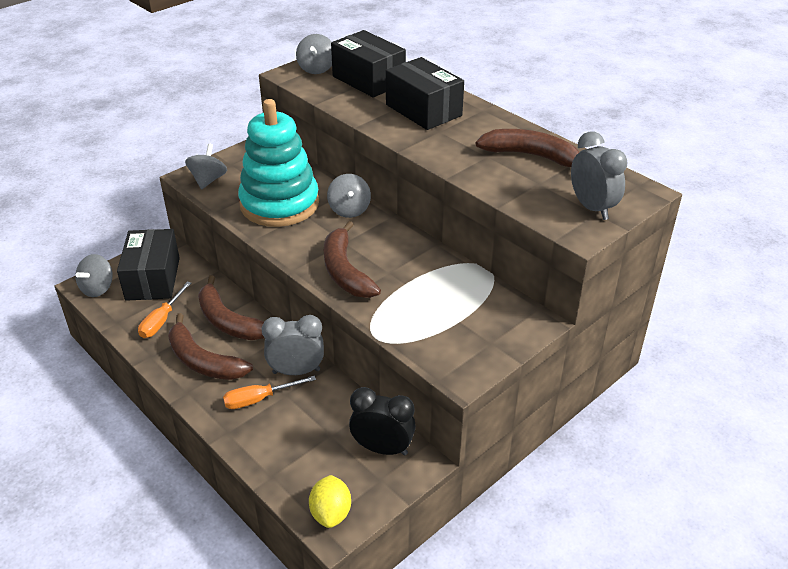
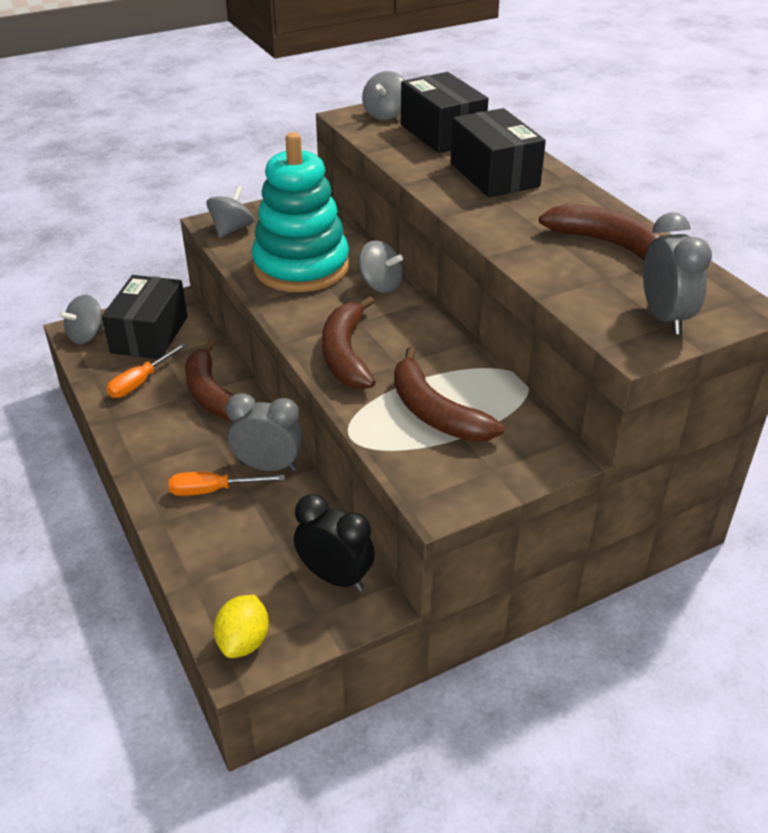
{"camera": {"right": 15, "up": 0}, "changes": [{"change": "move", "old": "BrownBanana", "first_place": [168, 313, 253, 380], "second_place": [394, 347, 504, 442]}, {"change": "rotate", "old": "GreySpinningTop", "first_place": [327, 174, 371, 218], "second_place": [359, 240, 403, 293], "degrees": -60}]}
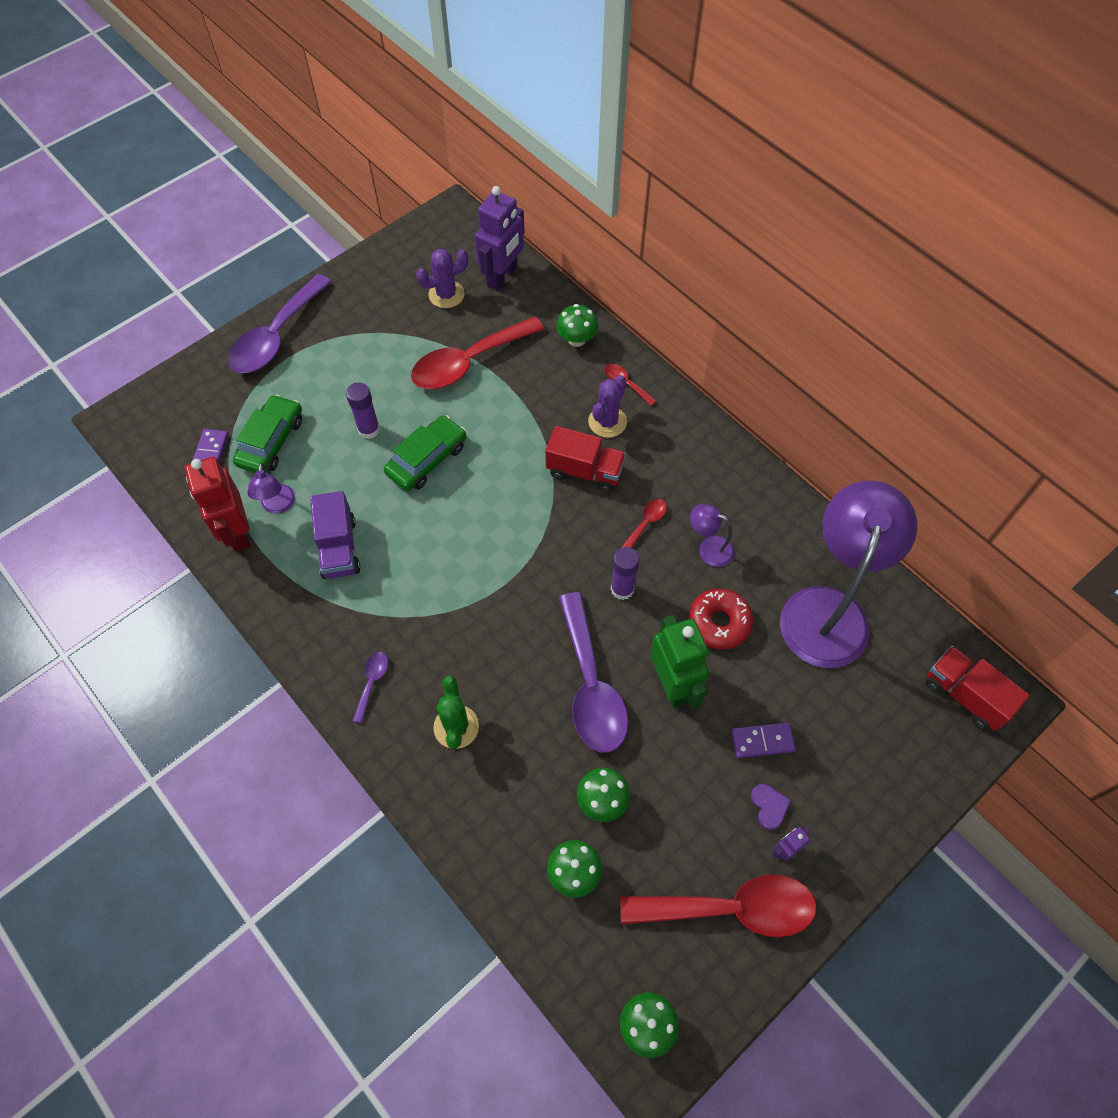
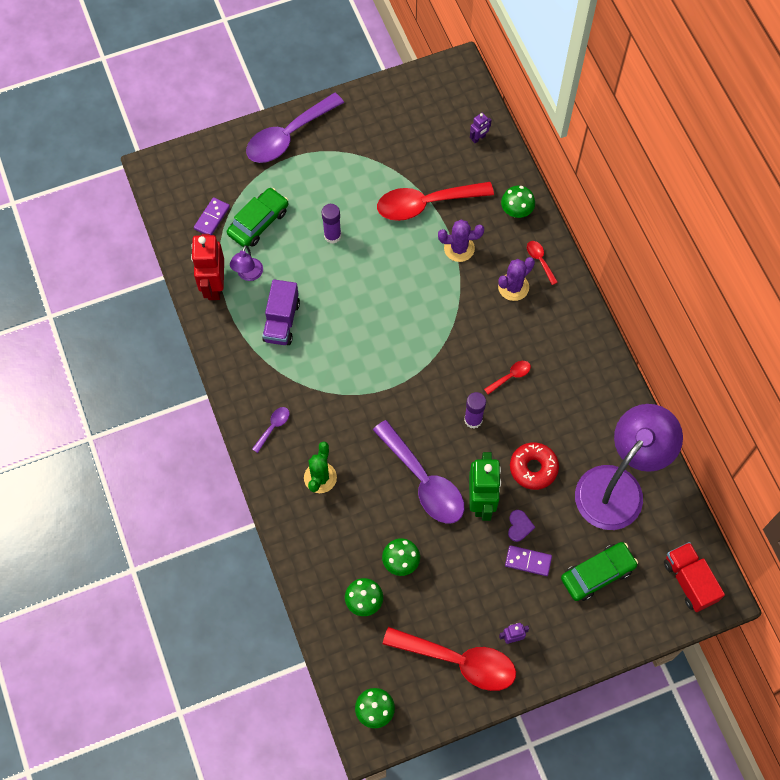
{"camera": {"right": 20, "up": 5}, "changes": [{"change": "move", "old": "GreenCar", "first_place": [384, 415, 466, 491], "second_place": [561, 542, 638, 601]}, {"change": "move", "old": "PurpleCactus", "first_place": [416, 249, 468, 308], "second_place": [438, 220, 484, 262]}, {"change": "resize", "old": "PurpleRobot", "first_place": [475, 186, 525, 291], "second_place": [470, 113, 492, 143], "factor": 0.46}, {"change": "delete", "old": "RedTruck", "first_place": [545, 426, 626, 492]}, {"change": "rotate", "old": "PurpleSpoon", "first_place": [559, 592, 628, 753], "second_place": [373, 420, 464, 524], "degrees": -45}, {"change": "delete", "old": "PurpleLamp", "first_place": [690, 504, 734, 567]}, {"change": "move", "old": "PurpleHeart", "first_place": [751, 784, 791, 830], "second_place": [508, 510, 535, 542]}]}
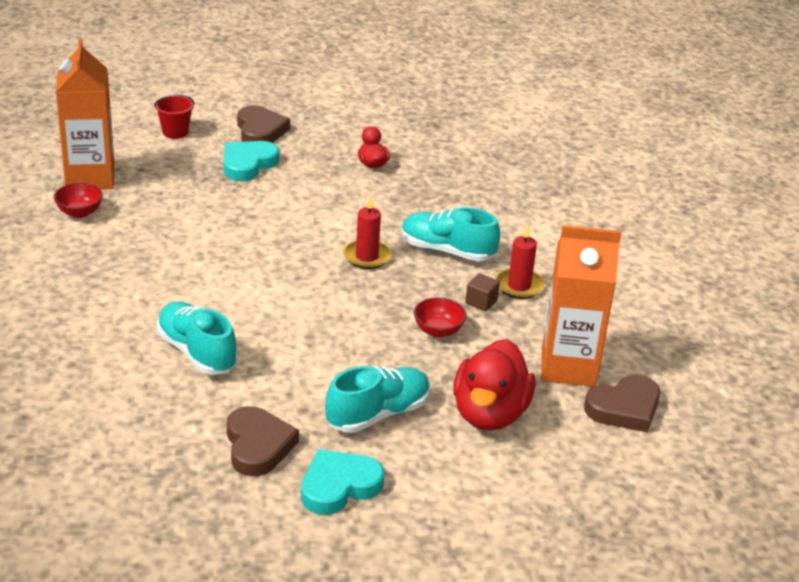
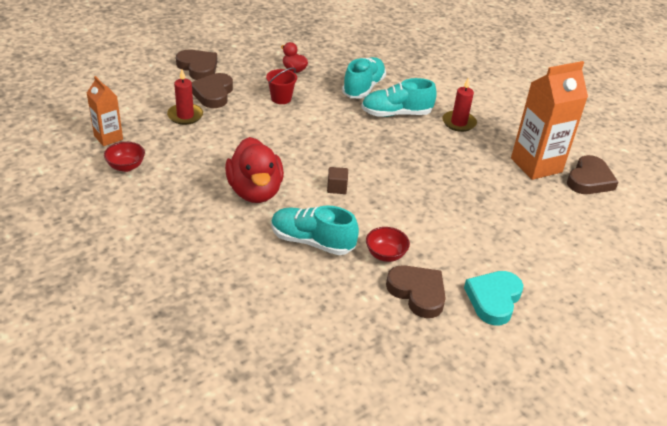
{"camera": {"right": -30, "up": 5}, "changes": [{"change": "resize", "old": "OrangeCarton", "first_place": [56, 38, 115, 189], "second_place": [87, 76, 123, 146], "factor": 0.56}, {"change": "move", "old": "RedBucket", "first_place": [154, 94, 195, 139], "second_place": [266, 68, 297, 104]}, {"change": "recolor", "old": "TurquoiseHeart", "new": "BrownHeart", "first_place": [224, 141, 279, 181], "second_place": [192, 73, 233, 108]}, {"change": "move", "old": "TurquoiseShoe", "first_place": [325, 366, 430, 433], "second_place": [342, 57, 386, 99]}, {"change": "move", "old": "RedCandle", "first_place": [343, 194, 391, 269], "second_place": [167, 69, 203, 125]}, {"change": "move", "old": "RedBowl", "first_place": [414, 298, 466, 338], "second_place": [366, 227, 410, 262]}, {"change": "move", "old": "RedDuck", "first_place": [453, 339, 535, 431], "second_place": [225, 137, 284, 203]}, {"change": "move", "old": "BrownCube", "first_place": [465, 273, 500, 311], "second_place": [327, 167, 348, 194]}]}
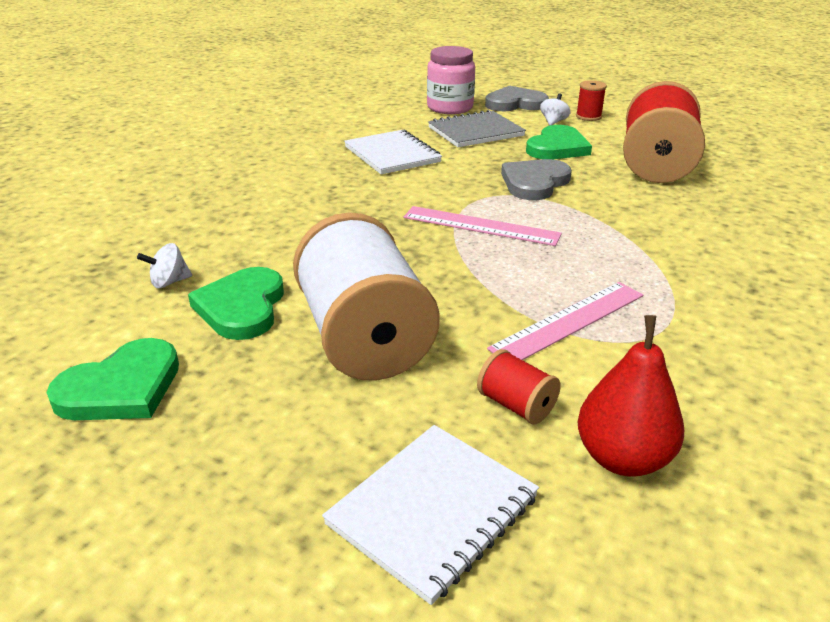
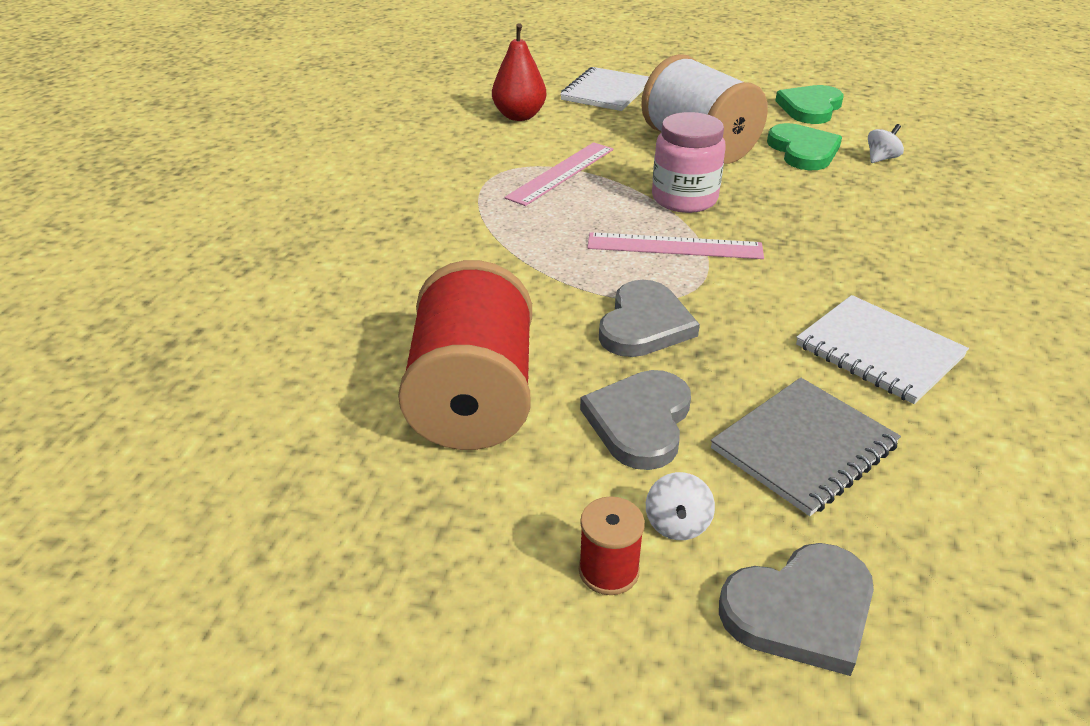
{"camera": {"right": 165, "up": 5}, "changes": [{"change": "move", "old": "PinkJar", "first_place": [427, 46, 475, 114], "second_place": [652, 112, 726, 213]}, {"change": "delete", "old": "RedSpool", "first_place": [477, 349, 561, 424]}, {"change": "recolor", "old": "GreenHeart", "new": "GreyHeart", "first_place": [526, 125, 592, 159], "second_place": [580, 370, 691, 470]}]}
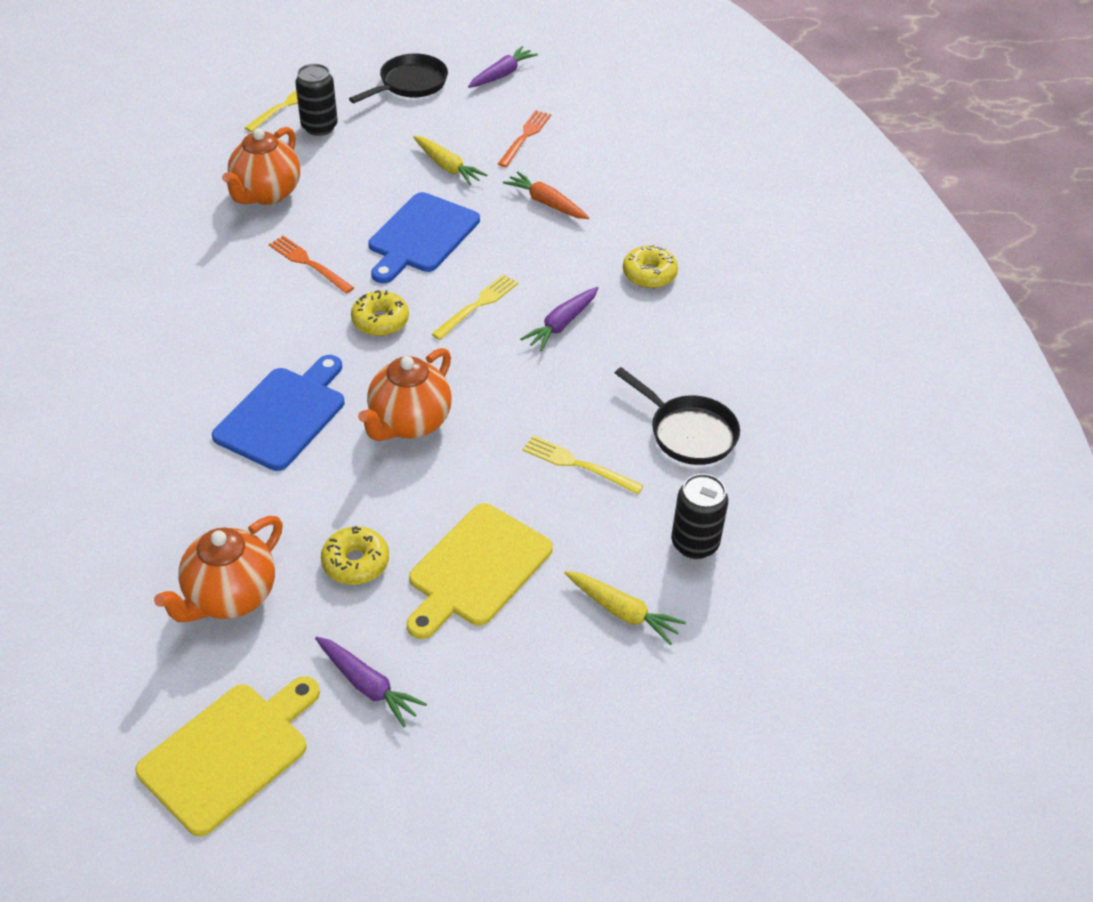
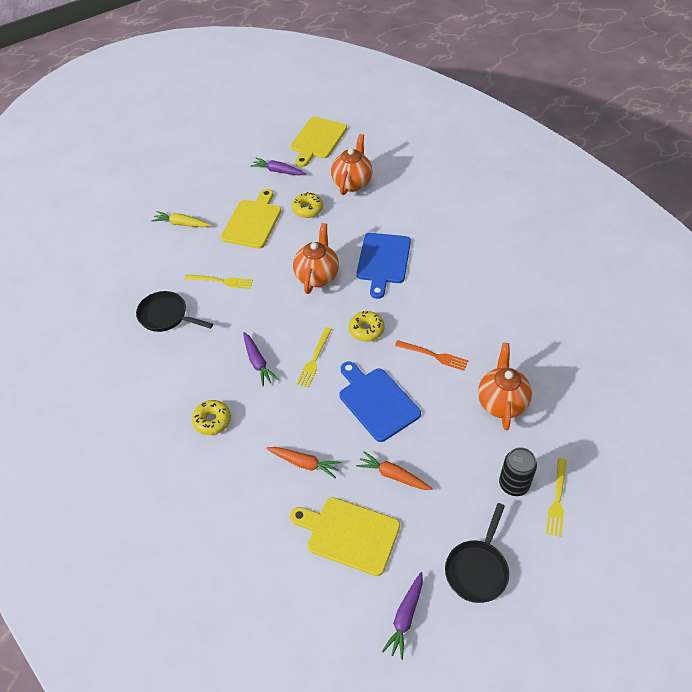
{"camera": {"right": 165, "up": 5}, "changes": [{"change": "rotate", "old": "BlueCuttingBoard", "first_place": [368, 192, 480, 283], "second_place": [339, 361, 421, 442], "degrees": -45}, {"change": "recolor", "old": "YellowCarrot", "new": "OrangeCarrot", "first_place": [413, 136, 487, 186], "second_place": [356, 451, 432, 490]}, {"change": "replace", "old": "OrangeFork", "new": "YellowCuttingBoard", "first_place": [498, 110, 551, 167], "second_place": [290, 497, 400, 576]}, {"change": "rotate", "old": "PurpleCarrot", "first_place": [520, 287, 598, 351], "second_place": [243, 332, 278, 386], "degrees": 135}, {"change": "delete", "old": "BlackCan", "first_place": [671, 474, 728, 559]}]}
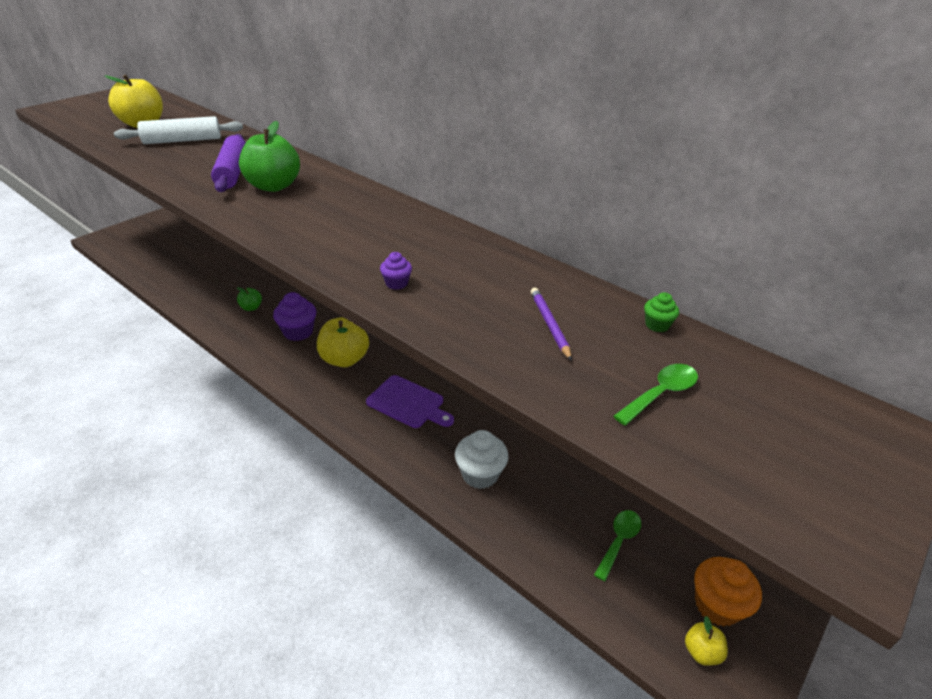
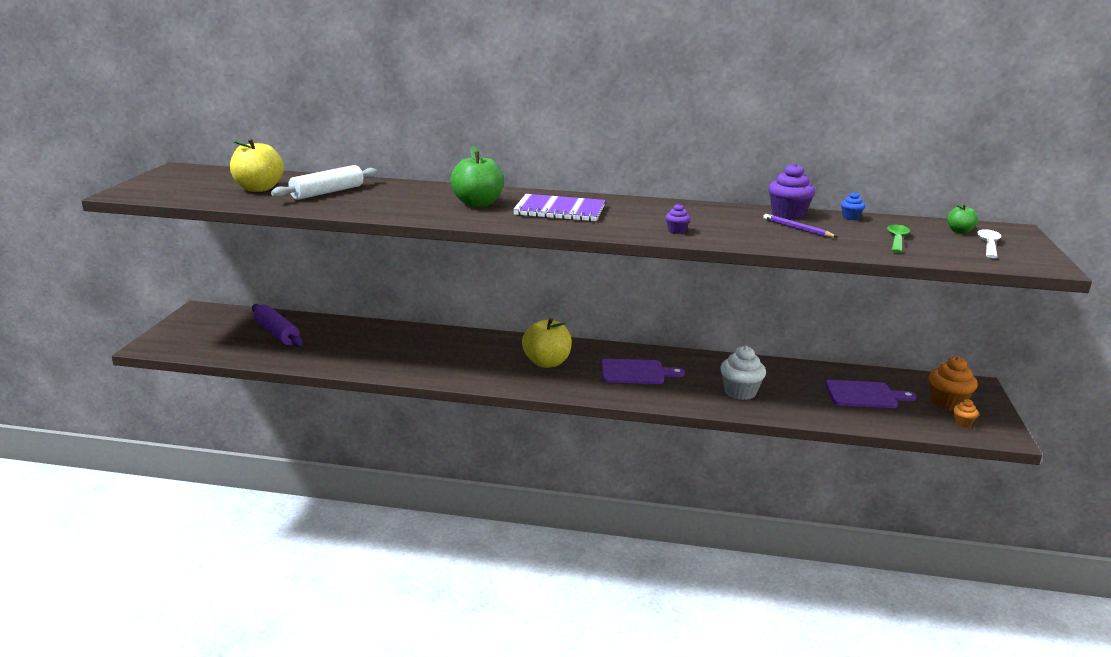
{"camera": {"right": -30, "up": -15}, "changes": [{"change": "move", "old": "PurpleRollingPin", "first_place": [211, 134, 246, 192], "second_place": [252, 304, 303, 346]}, {"change": "move", "old": "GreenApple", "first_place": [237, 287, 262, 311], "second_place": [947, 204, 978, 234]}, {"change": "move", "old": "PurpleCupcake", "first_place": [273, 292, 316, 341], "second_place": [768, 163, 815, 220]}, {"change": "replace", "old": "GreenSpoon", "new": "PurpleCuttingBoard", "first_place": [594, 510, 641, 581], "second_place": [825, 380, 916, 408]}, {"change": "recolor", "old": "GreenCupcake", "new": "BlueCupcake", "first_place": [644, 292, 679, 332], "second_place": [841, 192, 865, 220]}, {"change": "replace", "old": "YellowApple", "new": "OrangeCupcake", "first_place": [685, 616, 728, 666], "second_place": [953, 399, 979, 428]}, {"change": "insert", "new": "PurpleNotebook", "second_place": [513, 194, 605, 222]}, {"change": "insert", "new": "WhiteSpoon", "second_place": [977, 229, 1001, 258]}]}
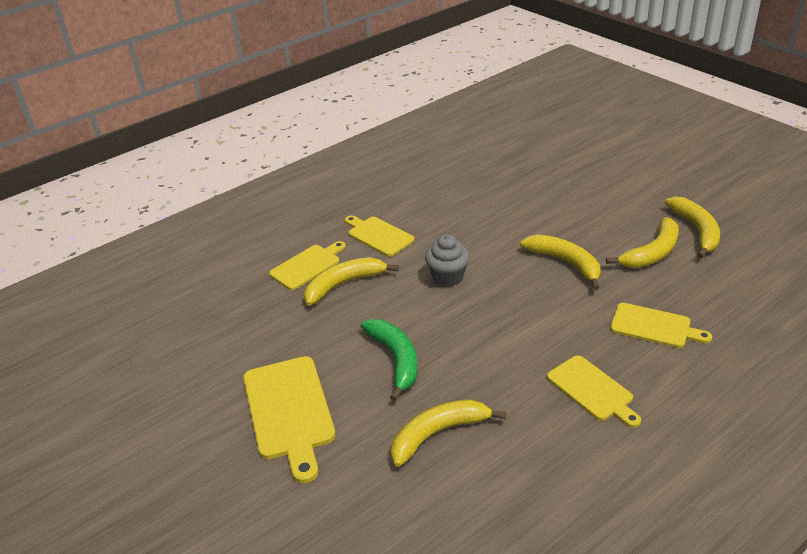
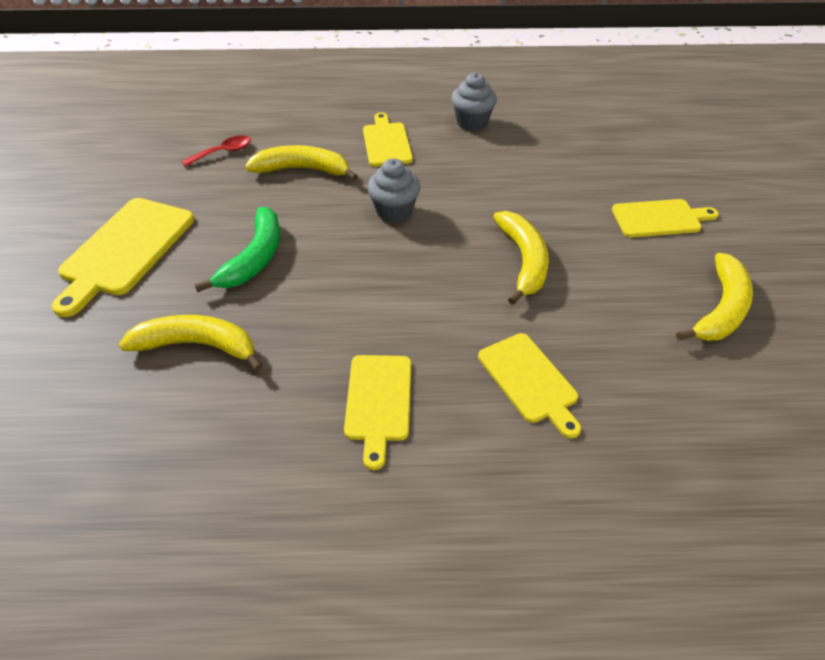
{"camera": {"right": 35, "up": 10}, "changes": [{"change": "move", "old": "YellowCuttingBoard", "first_place": [269, 241, 346, 290], "second_place": [612, 199, 719, 237]}, {"change": "delete", "old": "YellowBanana", "first_place": [606, 217, 679, 268]}, {"change": "insert", "new": "RedSpoon", "second_place": [181, 135, 251, 167]}, {"change": "insert", "new": "GreyCupcake", "second_place": [451, 72, 497, 131]}]}
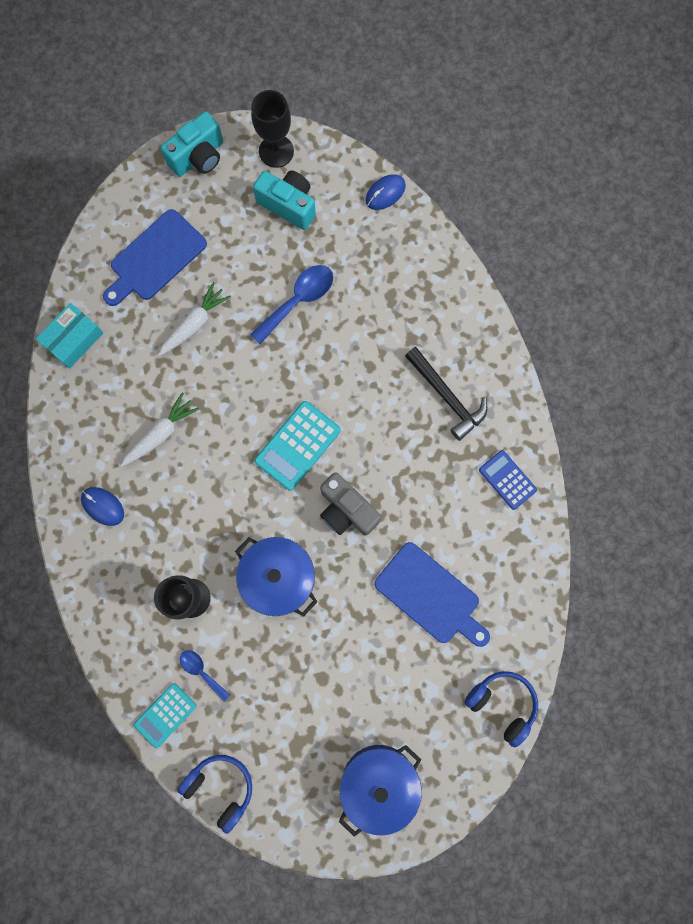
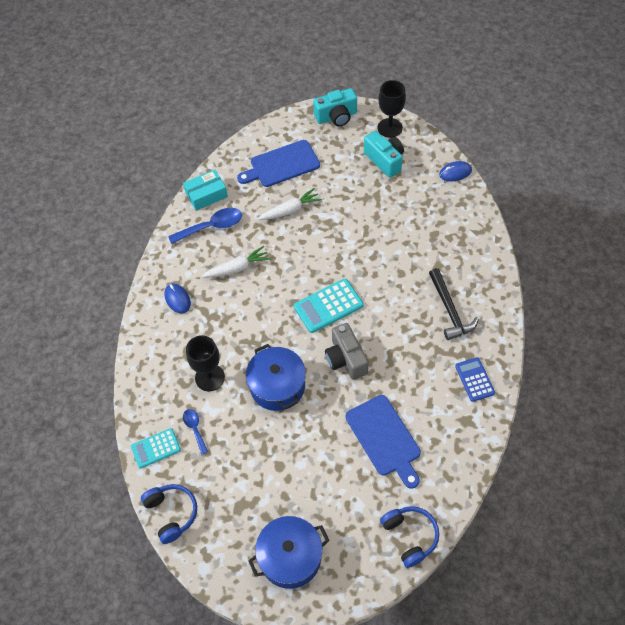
{"camera": {"right": 25, "up": -20}, "changes": [{"change": "move", "old": "BlueSpoon", "first_place": [250, 265, 333, 344], "second_place": [168, 208, 242, 244]}]}
